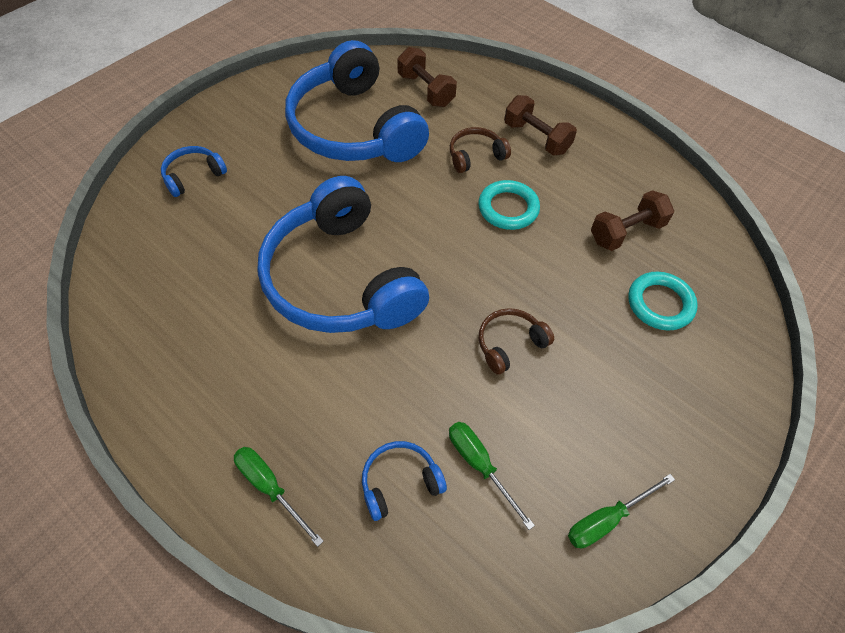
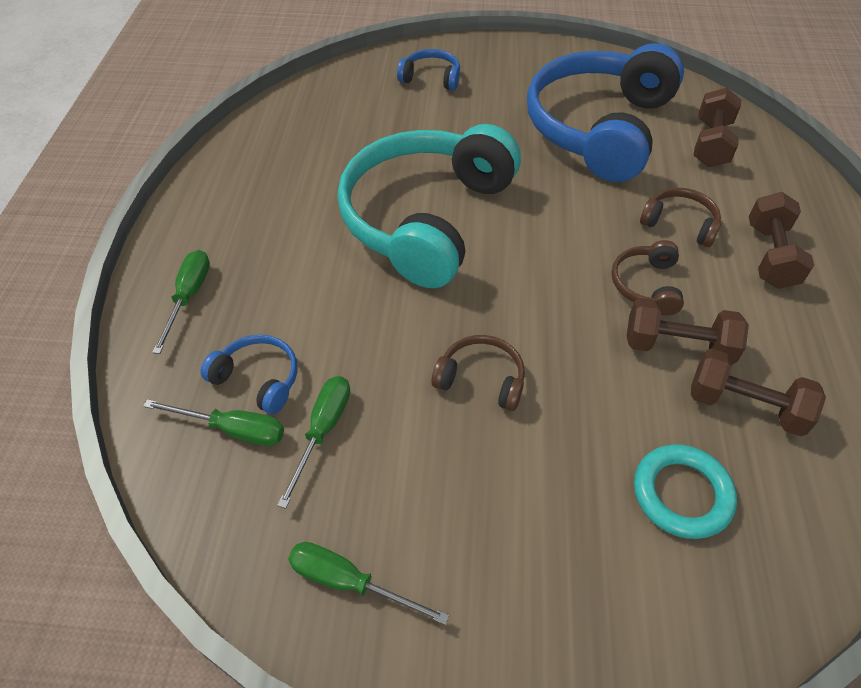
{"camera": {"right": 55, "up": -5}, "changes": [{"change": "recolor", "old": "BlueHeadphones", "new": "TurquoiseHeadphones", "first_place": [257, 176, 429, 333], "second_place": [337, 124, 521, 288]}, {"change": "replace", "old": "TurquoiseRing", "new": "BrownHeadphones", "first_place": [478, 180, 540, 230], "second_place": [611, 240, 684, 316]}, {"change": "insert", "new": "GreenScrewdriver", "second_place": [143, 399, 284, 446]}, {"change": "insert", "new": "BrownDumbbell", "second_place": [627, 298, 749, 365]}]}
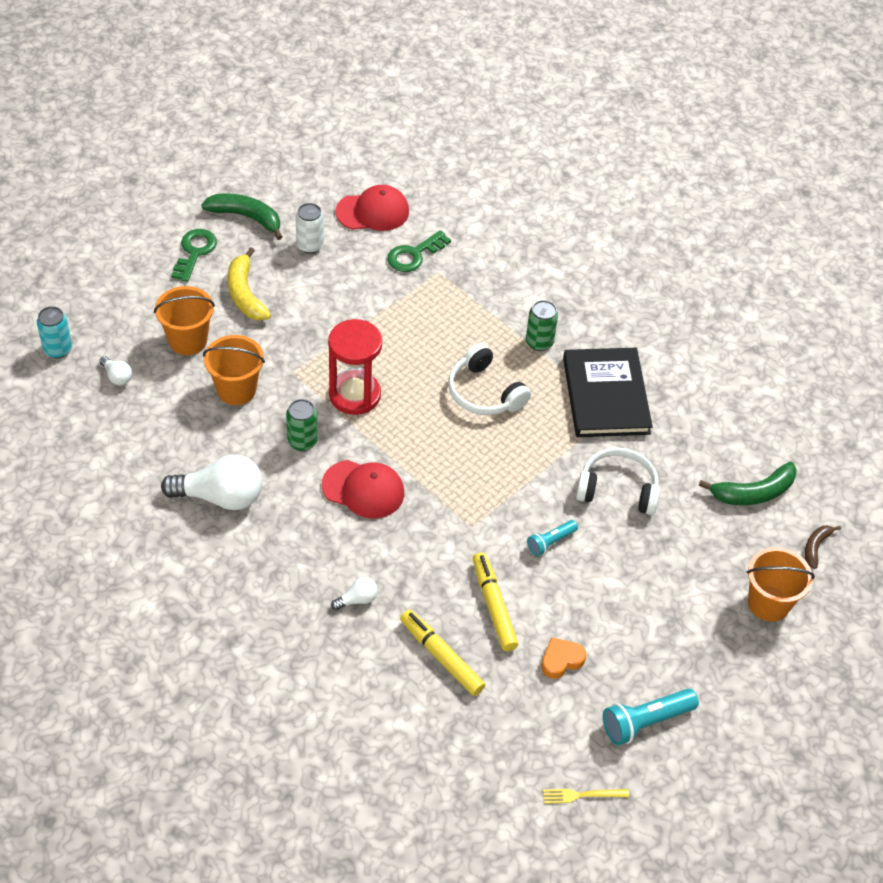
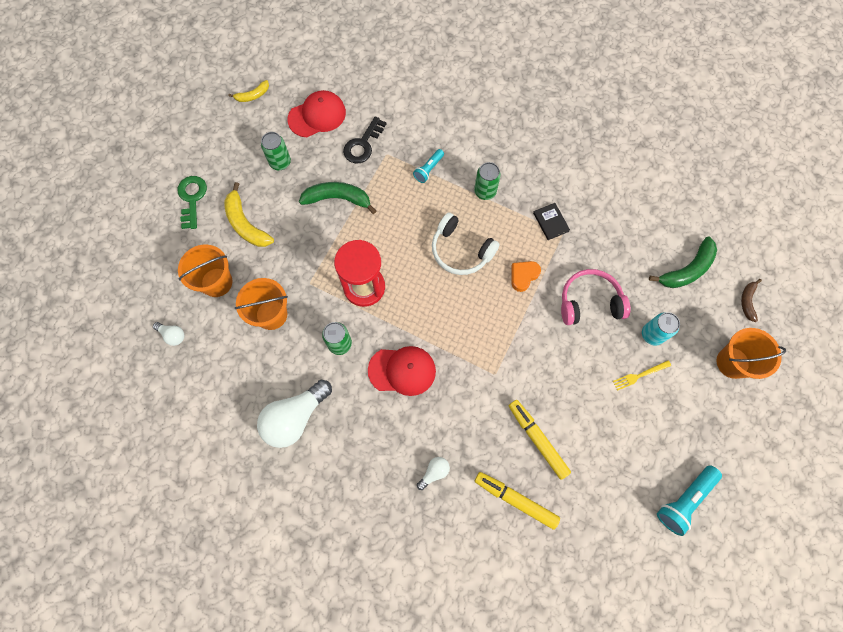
{"camera": {"right": -15, "up": 20}, "changes": [{"change": "move", "old": "TurquoiseCan", "first_place": [37, 306, 72, 358], "second_place": [642, 312, 680, 346]}, {"change": "rotate", "old": "WhiteLightBulb", "first_place": [161, 455, 262, 510], "second_place": [257, 380, 332, 448], "degrees": 150}, {"change": "move", "old": "GreenBanana", "first_place": [201, 193, 282, 240], "second_place": [299, 182, 376, 214]}, {"change": "recolor", "old": "WhiteCan", "new": "GreenCan", "first_place": [296, 203, 324, 254], "second_place": [261, 132, 291, 170]}, {"change": "recolor", "old": "GreenKey", "new": "BlackKey", "first_place": [387, 230, 451, 272], "second_place": [343, 116, 386, 163]}, {"change": "move", "old": "TurquoiseFlashlight", "first_place": [527, 520, 578, 556], "second_place": [413, 149, 444, 183]}, {"change": "move", "old": "OrangeHeart", "first_place": [541, 637, 586, 679], "second_place": [511, 261, 541, 292]}, {"change": "move", "old": "YellowFork", "first_place": [543, 789, 629, 804], "second_place": [613, 360, 671, 391]}, {"change": "resize", "old": "BlackBook", "first_place": [563, 348, 653, 437], "second_place": [533, 203, 570, 240], "factor": 0.41}, {"change": "recolor", "old": "WhiteHeadphones", "new": "PinkHeadphones", "first_place": [576, 447, 660, 515], "second_place": [561, 269, 631, 325]}, {"change": "insert", "new": "YellowBanana", "second_place": [228, 80, 269, 102]}]}
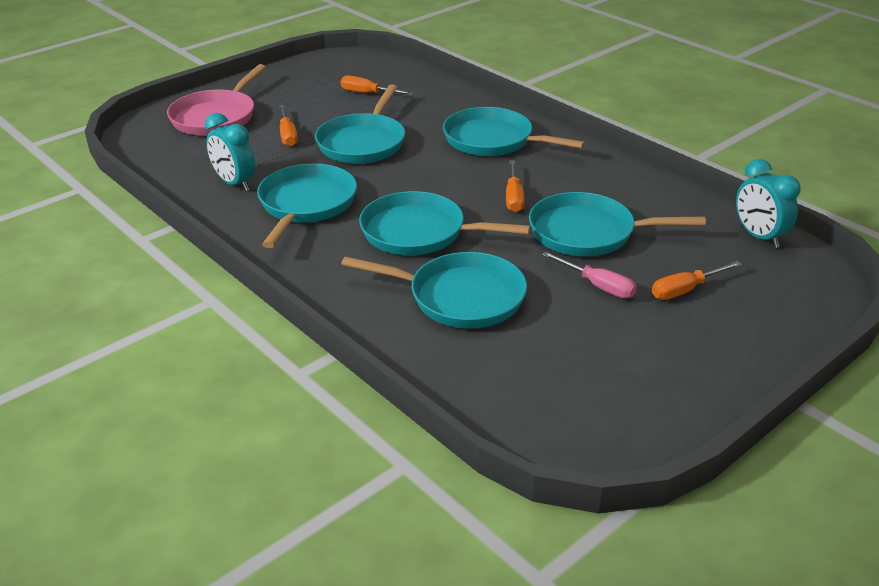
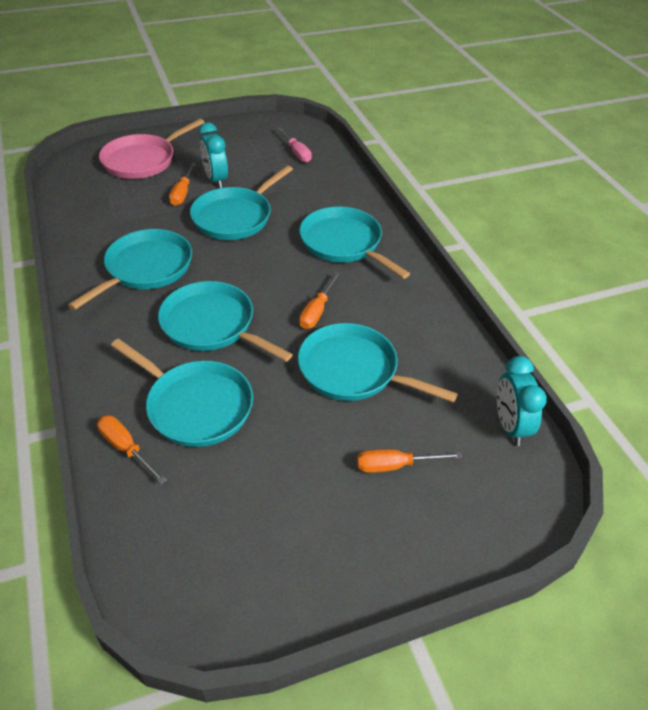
{"camera": {"right": 20, "up": 10}, "changes": [{"change": "move", "old": "TurquoiseClock", "first_place": [205, 113, 255, 191], "second_place": [199, 122, 228, 188]}, {"change": "move", "old": "OrangeScrewdriver", "first_place": [341, 75, 413, 95], "second_place": [97, 415, 167, 484]}, {"change": "move", "old": "PinkScrewdriver", "first_place": [542, 251, 637, 298], "second_place": [277, 127, 312, 163]}]}
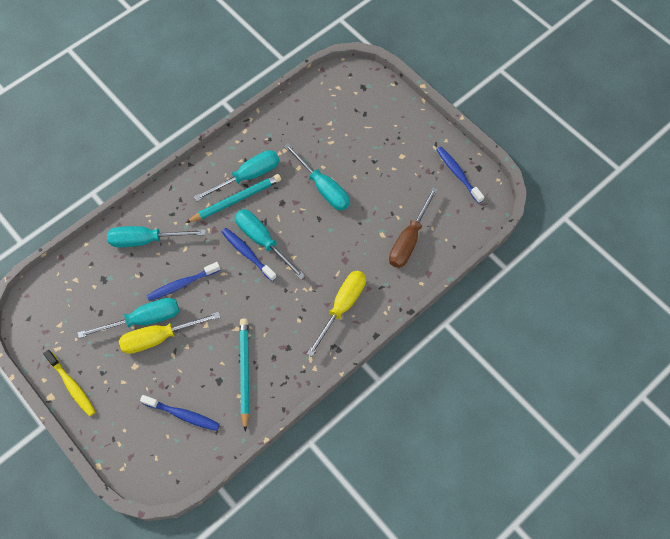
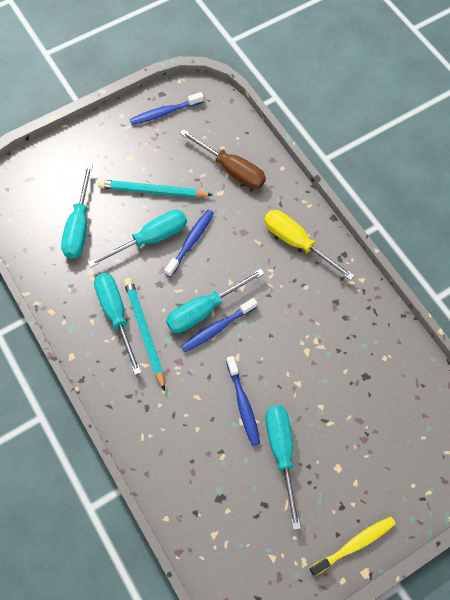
{"camera": {"right": -80, "up": 0}, "changes": [{"change": "move", "old": "TurquoiseScrewdriver", "first_place": [107, 226, 205, 247], "second_place": [61, 164, 93, 259]}, {"change": "delete", "old": "YellowScrewdriver", "first_place": [119, 312, 221, 354]}, {"change": "move", "old": "BlueToothbrush", "first_place": [140, 395, 220, 431], "second_place": [165, 209, 214, 277]}, {"change": "move", "old": "TurquoisePencil", "first_place": [240, 318, 249, 432], "second_place": [98, 179, 212, 198]}]}
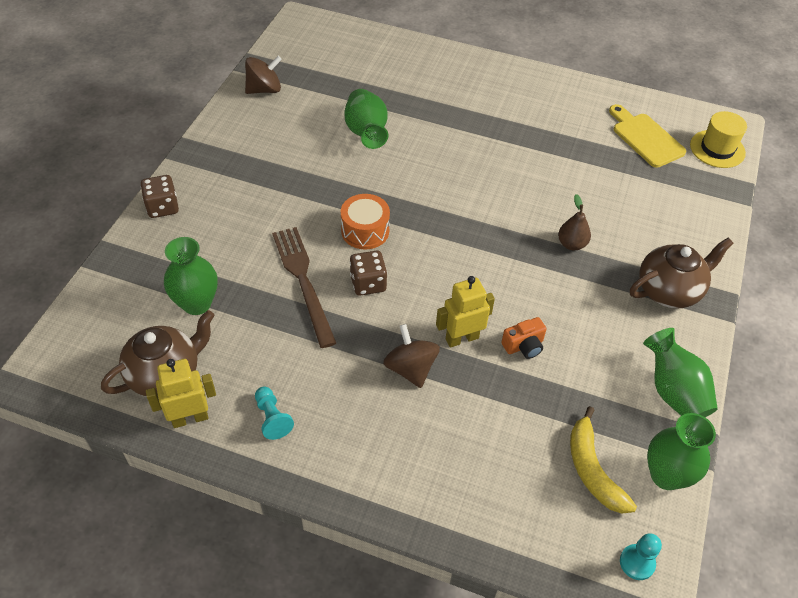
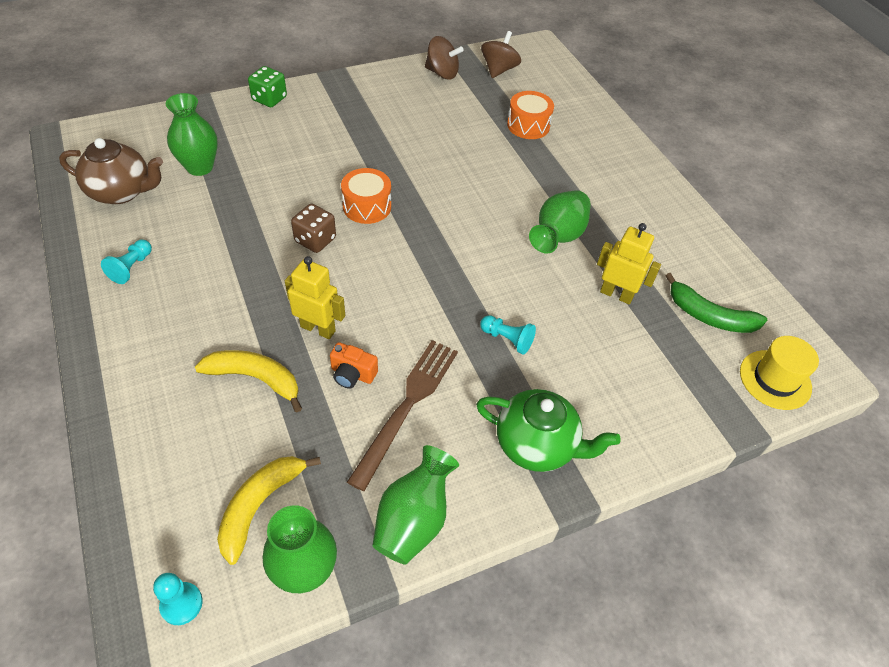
{"camera": {"right": 45, "up": 0}, "changes": [{"change": "recolor", "old": "BrownDice", "new": "GreenDice", "first_place": [141, 175, 179, 218], "second_place": [248, 66, 287, 107]}, {"change": "move", "old": "YellowRobot", "first_place": [146, 359, 216, 428], "second_place": [597, 223, 661, 304]}, {"change": "move", "old": "BrownFork", "first_place": [272, 227, 336, 348], "second_place": [347, 340, 458, 491]}, {"change": "move", "old": "GreenVase", "first_place": [344, 89, 388, 149], "second_place": [529, 190, 591, 254]}, {"change": "move", "old": "BrownSpinningTop", "first_place": [383, 324, 440, 388], "second_place": [481, 31, 521, 78]}, {"change": "replace", "old": "BrownPear", "new": "TurquoisePawn", "first_place": [558, 194, 591, 251], "second_place": [480, 315, 536, 355]}, {"change": "replace", "old": "YellowCuttingBoard", "new": "GreenBanana", "first_place": [609, 104, 686, 168], "second_place": [665, 273, 767, 333]}, {"change": "recolor", "old": "BrownTeapot", "new": "GreenTeapot", "first_place": [630, 237, 734, 309], "second_place": [476, 389, 621, 472]}, {"change": "insert", "new": "YellowBanana", "second_place": [195, 350, 302, 412]}, {"change": "insert", "new": "OrangeDrum", "second_place": [507, 91, 554, 139]}]}
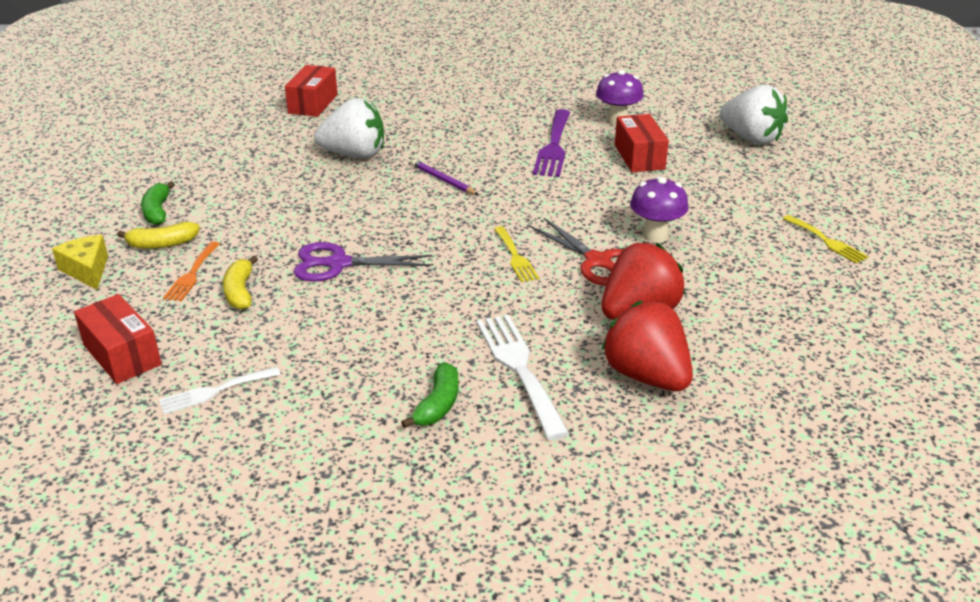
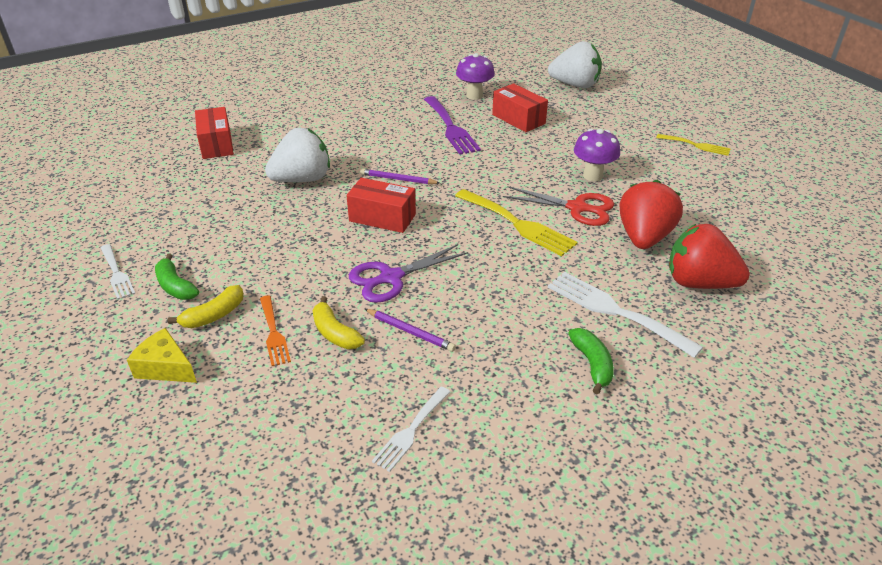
{"camera": {"right": -30, "up": 5}, "changes": [{"change": "move", "old": "RedBox", "first_place": [74, 294, 162, 384], "second_place": [346, 178, 416, 233]}, {"change": "resize", "old": "YellowFork", "first_place": [494, 226, 539, 282], "second_place": [455, 189, 578, 256], "factor": 1.68}, {"change": "insert", "new": "WhiteFork", "second_place": [101, 244, 135, 300]}, {"change": "insert", "new": "PurplePencil", "second_place": [365, 309, 456, 352]}]}
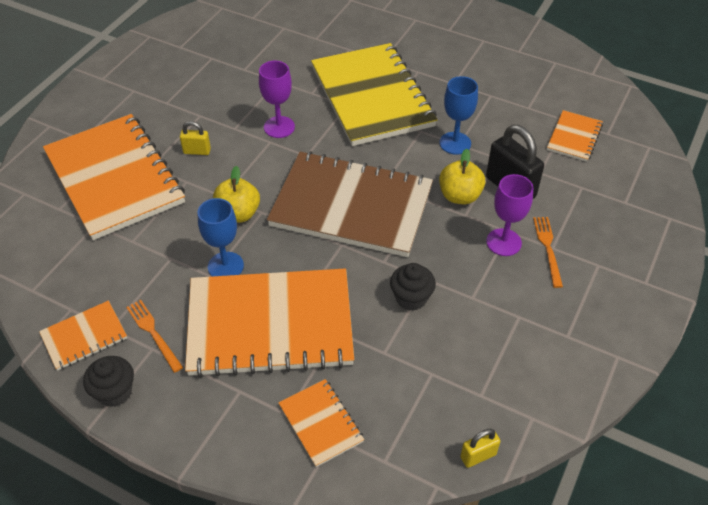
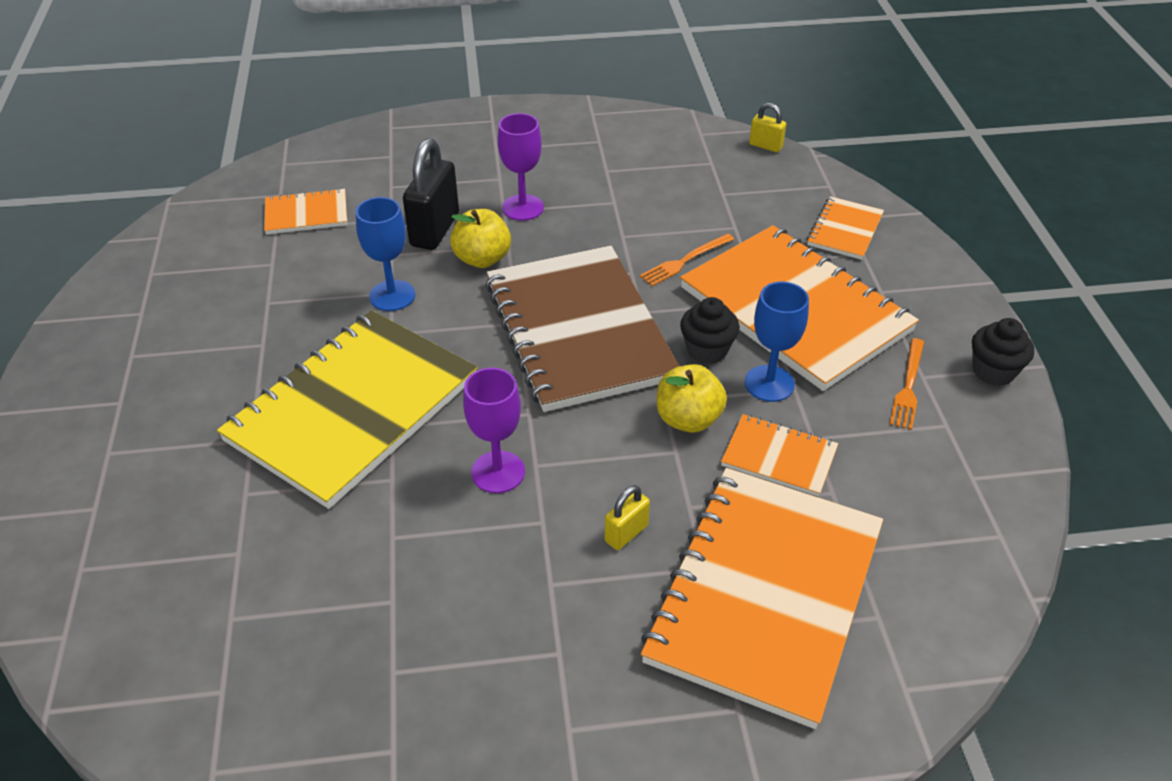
{"camera": {"right": -125, "up": -5}, "changes": [{"change": "move", "old": "OrangeNotebook", "first_place": [39, 300, 127, 371], "second_place": [721, 414, 838, 497]}, {"change": "rotate", "old": "YellowPadlock", "first_place": [180, 121, 211, 155], "second_place": [605, 485, 650, 550], "degrees": 75}, {"change": "move", "old": "BlackCupcake", "first_place": [390, 263, 436, 311], "second_place": [680, 297, 740, 364]}, {"change": "move", "old": "OrangeFork", "first_place": [533, 217, 563, 288], "second_place": [640, 233, 734, 286]}]}
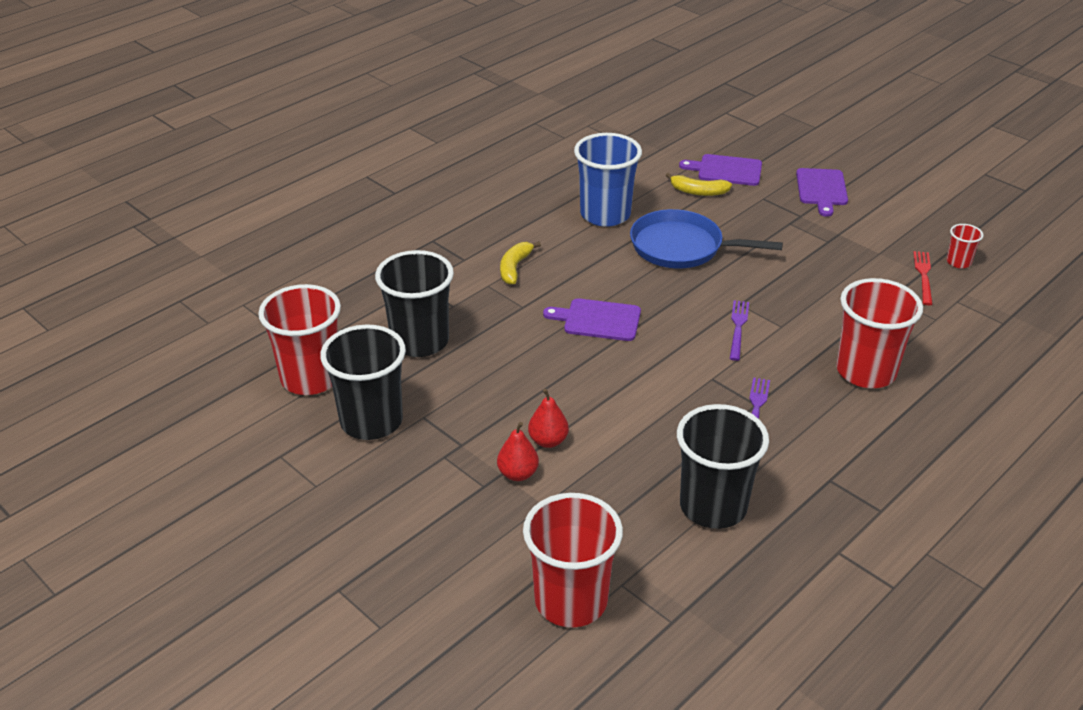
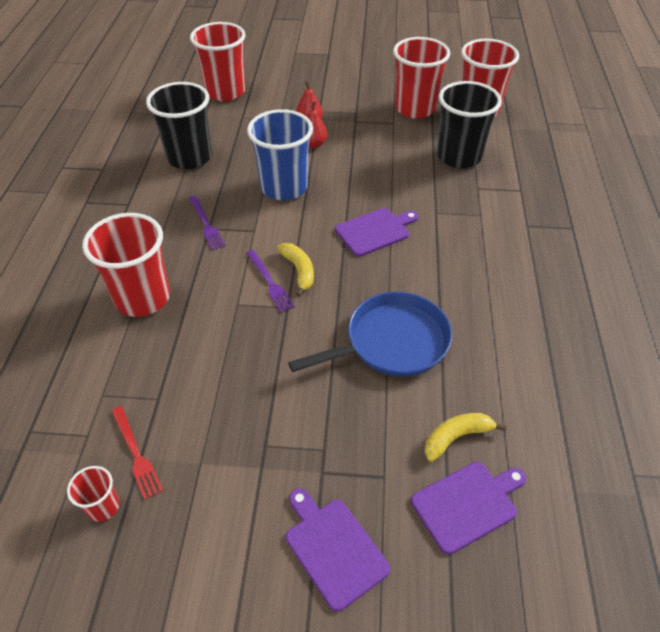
{"camera": {"right": 140, "up": 10}, "changes": [{"change": "recolor", "old": "BlackCup", "new": "RedCup", "first_place": [320, 324, 406, 440], "second_place": [393, 37, 450, 119]}, {"change": "move", "old": "YellowBanana", "first_place": [500, 241, 541, 285], "second_place": [277, 243, 314, 297]}, {"change": "move", "old": "BlueCup", "first_place": [574, 133, 642, 227], "second_place": [247, 109, 313, 200]}]}
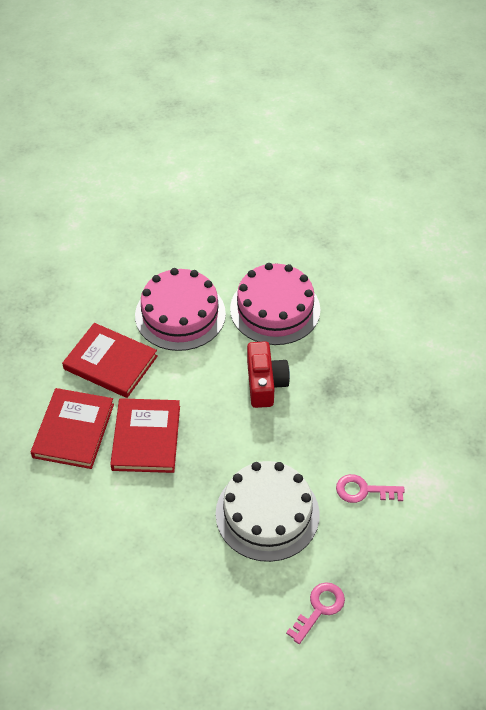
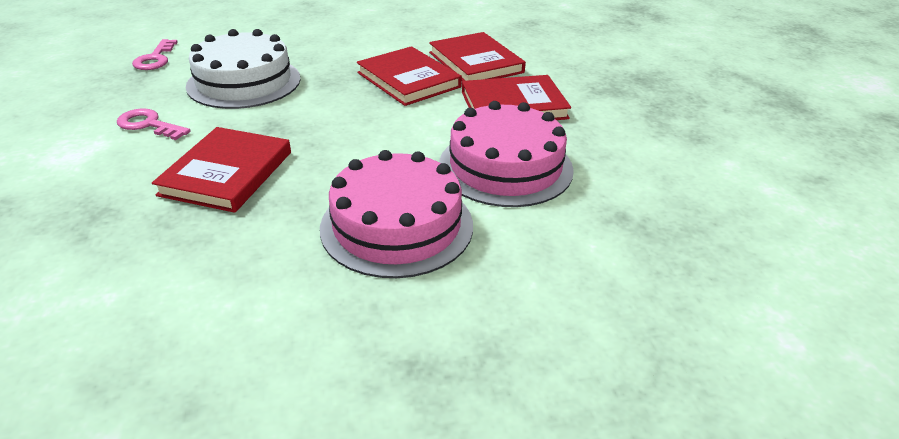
{"camera": {"right": 140, "up": -15}, "changes": [{"change": "delete", "old": "RedCamera", "first_place": [247, 341, 290, 408]}, {"change": "rotate", "old": "PinkKey", "first_place": [336, 474, 405, 503], "second_place": [117, 108, 191, 140], "degrees": -120}, {"change": "insert", "new": "RedBook", "second_place": [152, 127, 291, 213]}]}
